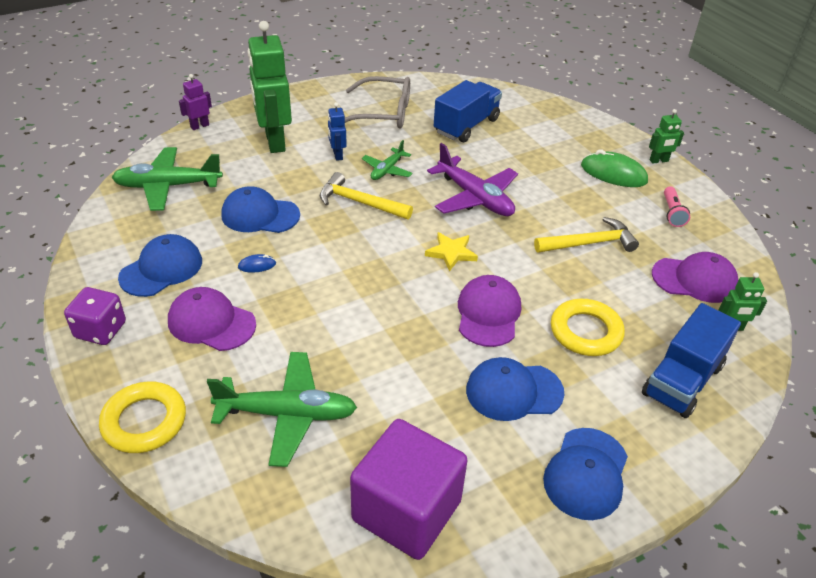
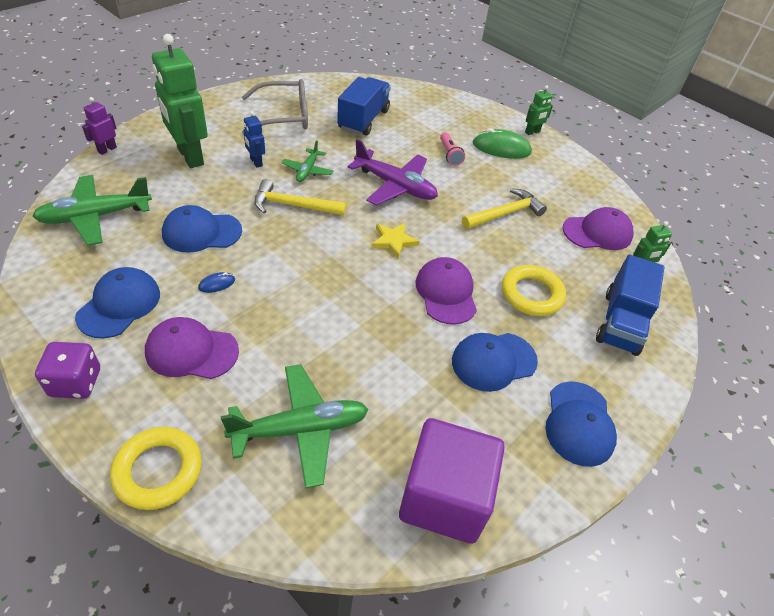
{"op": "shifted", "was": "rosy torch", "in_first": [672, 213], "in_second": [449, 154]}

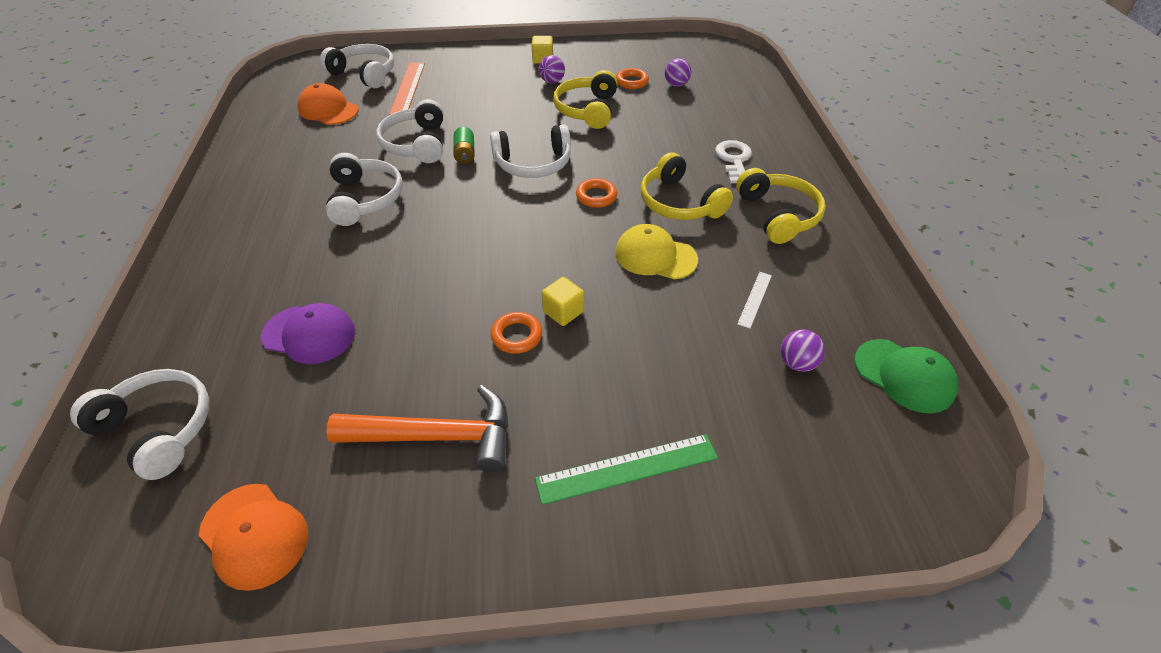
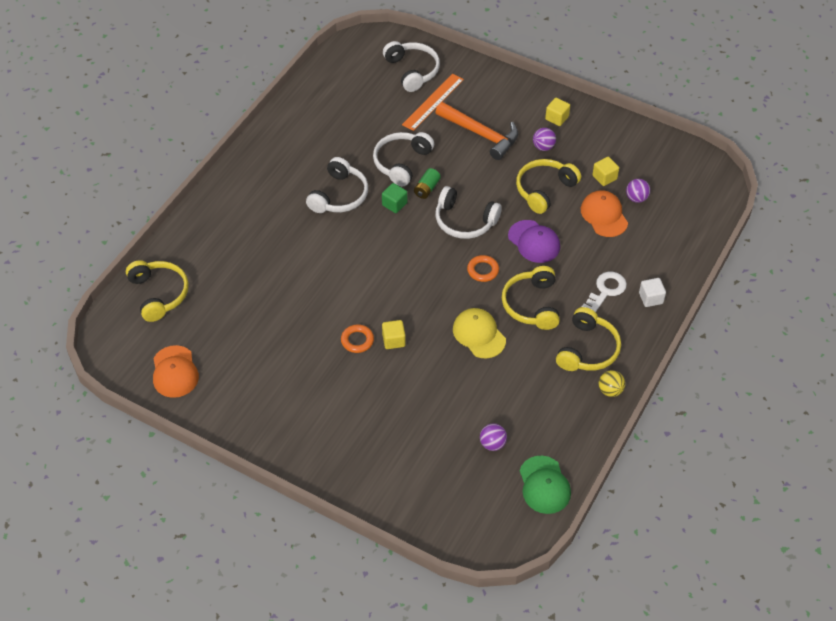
{"op": "gone", "was": "leaf-green measuring stick", "in_first": [627, 469]}
{"op": "gone", "was": "snow-white measuring stick", "in_first": [755, 299]}
{"op": "new", "now": "leaf-green solid cube", "in_second": [394, 204]}
{"op": "new", "now": "yellow ball", "in_second": [610, 390]}
{"op": "new", "now": "snow-white solid cube", "in_second": [651, 298]}
{"op": "shifted", "was": "violet cap", "in_first": [309, 334], "in_second": [534, 241]}
{"op": "shifted", "was": "orange cap", "in_first": [328, 110], "in_second": [604, 215]}
{"op": "shifted", "was": "orange hammer", "in_first": [436, 436], "in_second": [481, 134]}
{"op": "swapped", "was": "orange ring", "now": "yellow solid cube", "in_first": [631, 82], "in_second": [604, 177]}
{"op": "repainted", "was": "snow-white over-ear headphones", "now": "yellow over-ear headphones", "in_first": [158, 428], "in_second": [159, 294]}

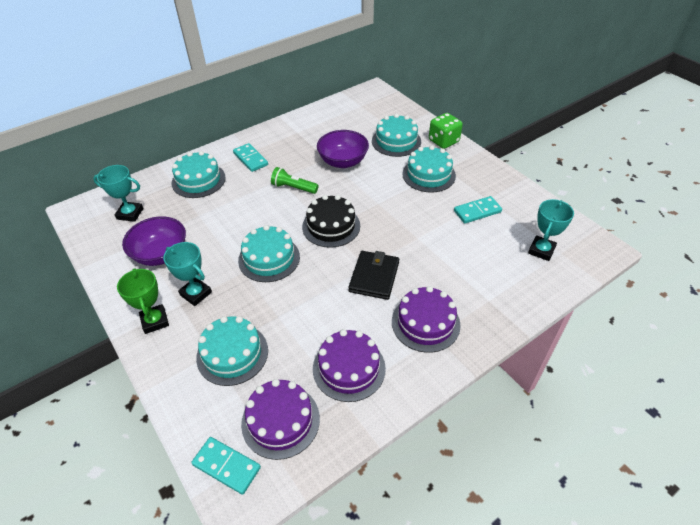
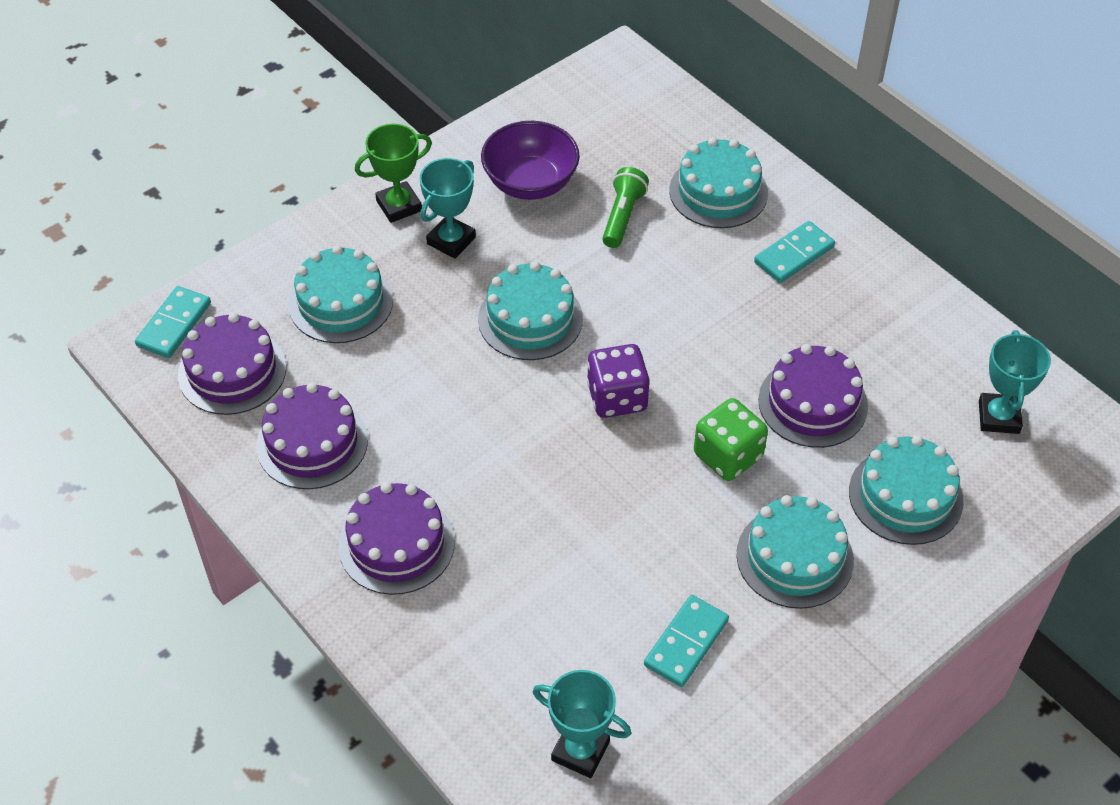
{"op": "gone", "was": "ebony card wallet", "in_first": [374, 277]}
{"op": "shifted", "was": "turquoise award cup", "in_first": [130, 214], "in_second": [998, 417]}
{"op": "shifted", "was": "leaf-green torch", "in_first": [293, 188], "in_second": [622, 216]}
{"op": "shifted", "was": "leaf-green dice", "in_first": [443, 141], "in_second": [728, 456]}
{"op": "swapped", "was": "ebony layer cake", "now": "violet dice", "in_first": [331, 226], "in_second": [617, 397]}
{"op": "swapped", "was": "violet serving bowl", "now": "violet layer cake", "in_first": [343, 161], "in_second": [812, 403]}
{"op": "rotated", "was": "turquoise domino piece", "in_first": [477, 211], "in_second": [686, 643], "clockwise": 60}

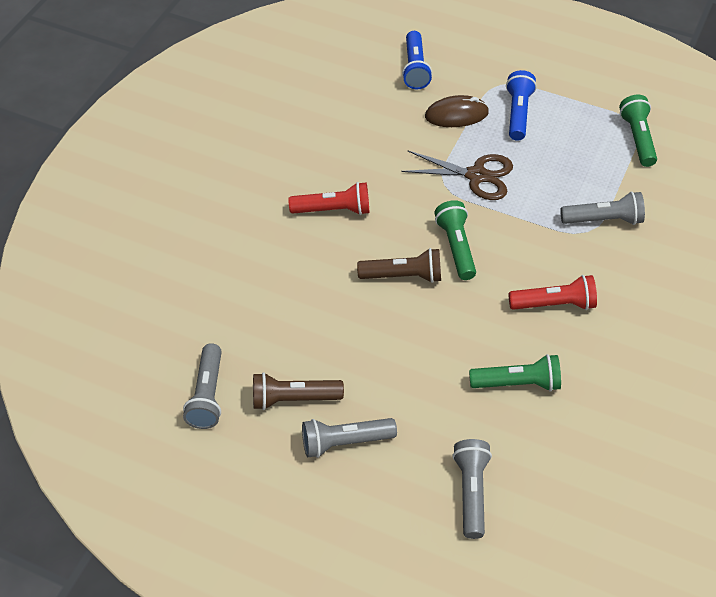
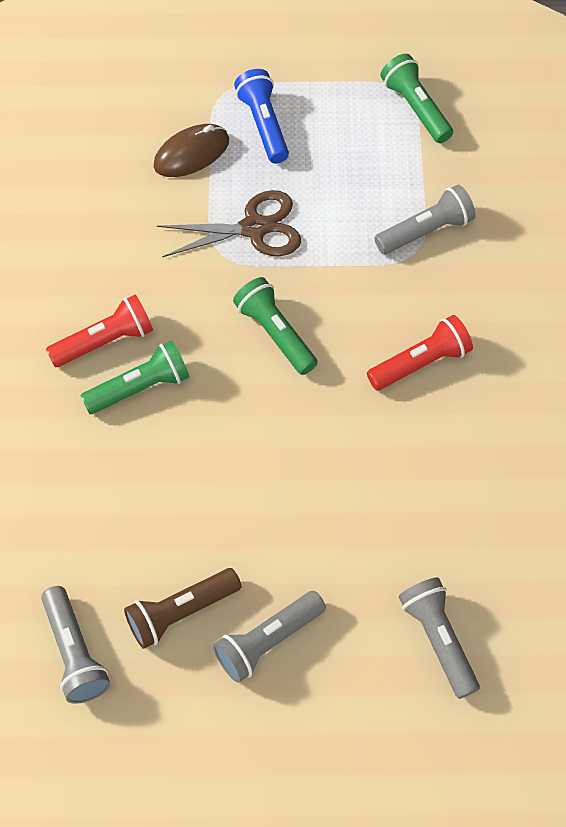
{"op": "gone", "was": "dark brown torch", "in_first": [403, 276]}
{"op": "gone", "was": "royal blue torch", "in_first": [415, 68]}
{"op": "shifted", "was": "leaf-green torch", "in_first": [517, 383], "in_second": [140, 388]}

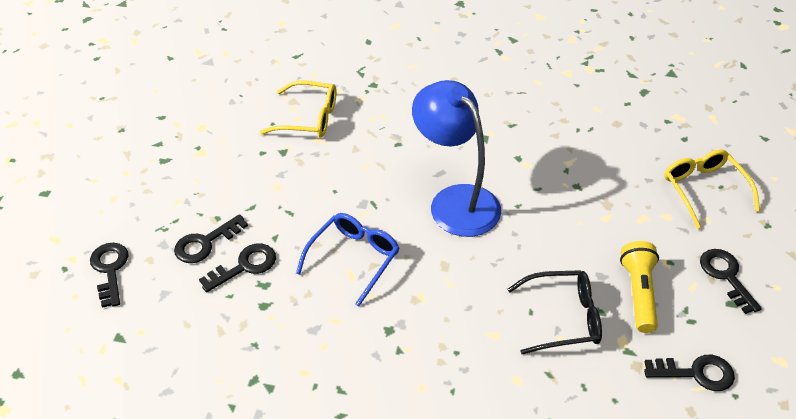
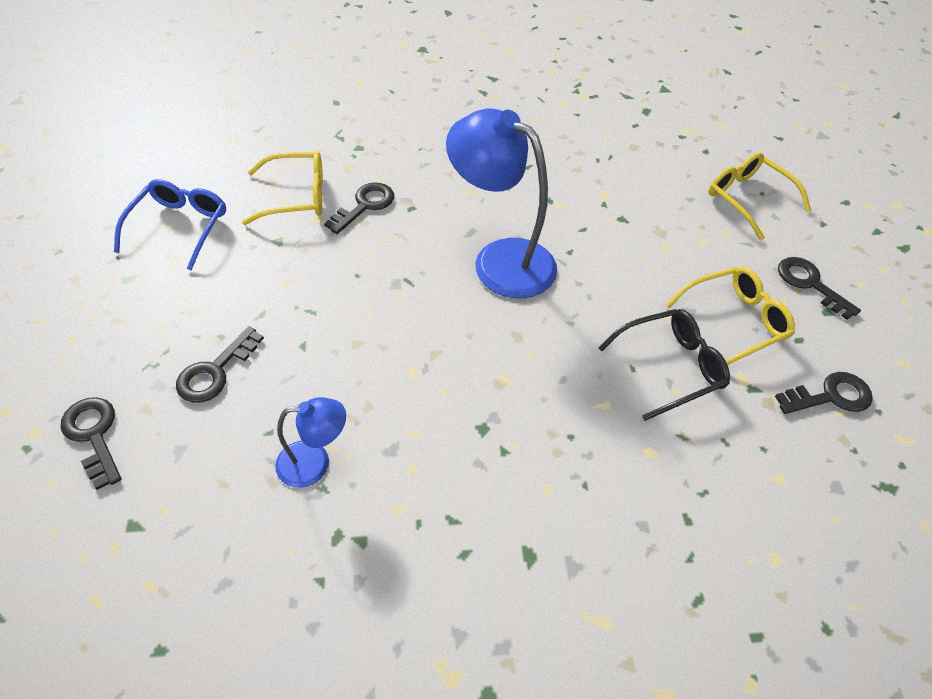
{"op": "new", "now": "royal blue lamp", "in_second": [314, 463]}
{"op": "shifted", "was": "ebony door key", "in_first": [244, 266], "in_second": [365, 206]}
{"op": "shifted", "was": "royal blue glasses", "in_first": [354, 258], "in_second": [179, 227]}
{"op": "swapped", "was": "yellow torch", "now": "yellow glasses", "in_first": [639, 293], "in_second": [734, 321]}

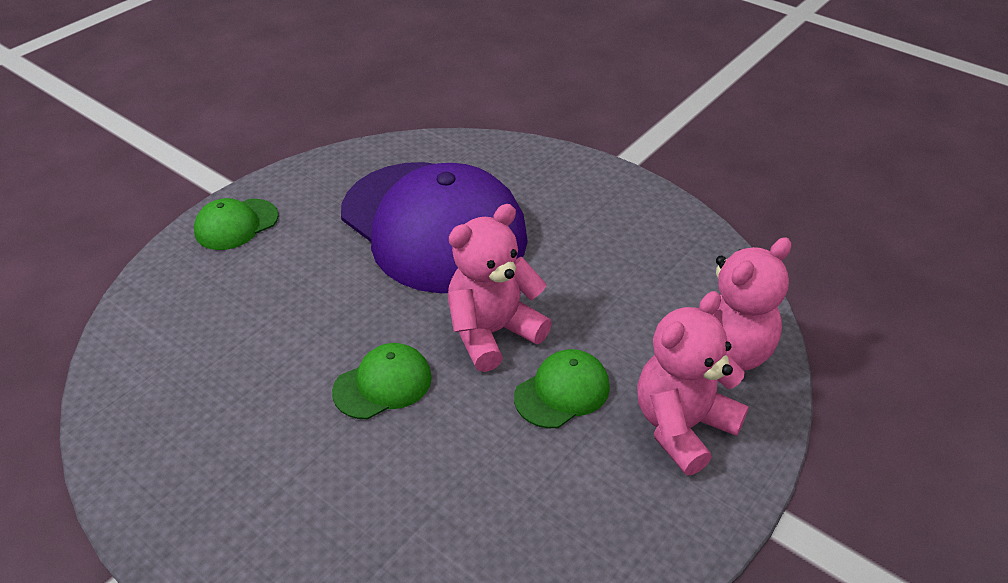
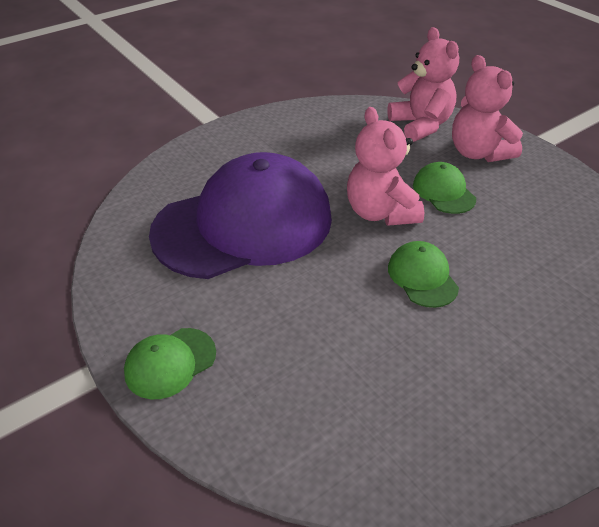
{"op": "rotated", "was": "leaf-green cap", "in_first": [236, 224], "in_second": [170, 363], "clockwise": 75}

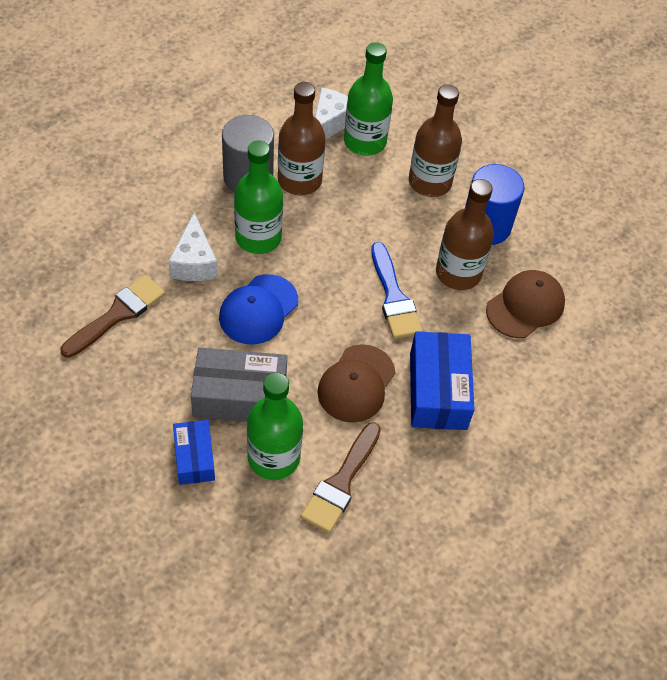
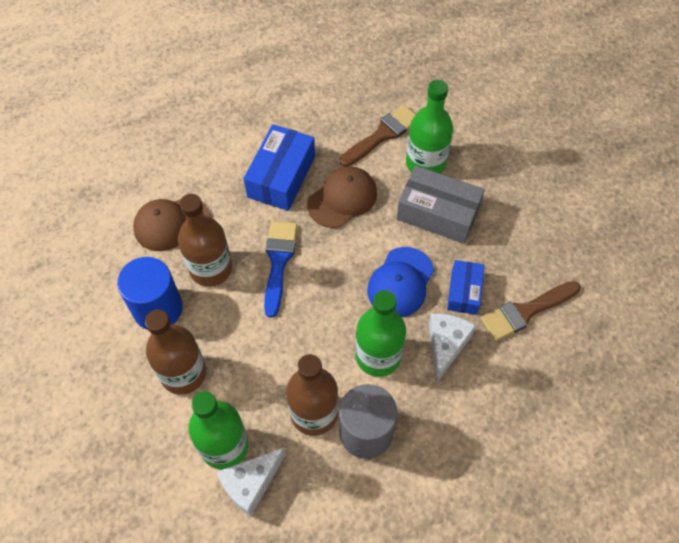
{"op": "shifted", "was": "royal blue parcel", "in_first": [194, 458], "in_second": [464, 292]}
{"op": "rotated", "was": "royal blue cap", "in_first": [258, 310], "in_second": [400, 282], "clockwise": 150}

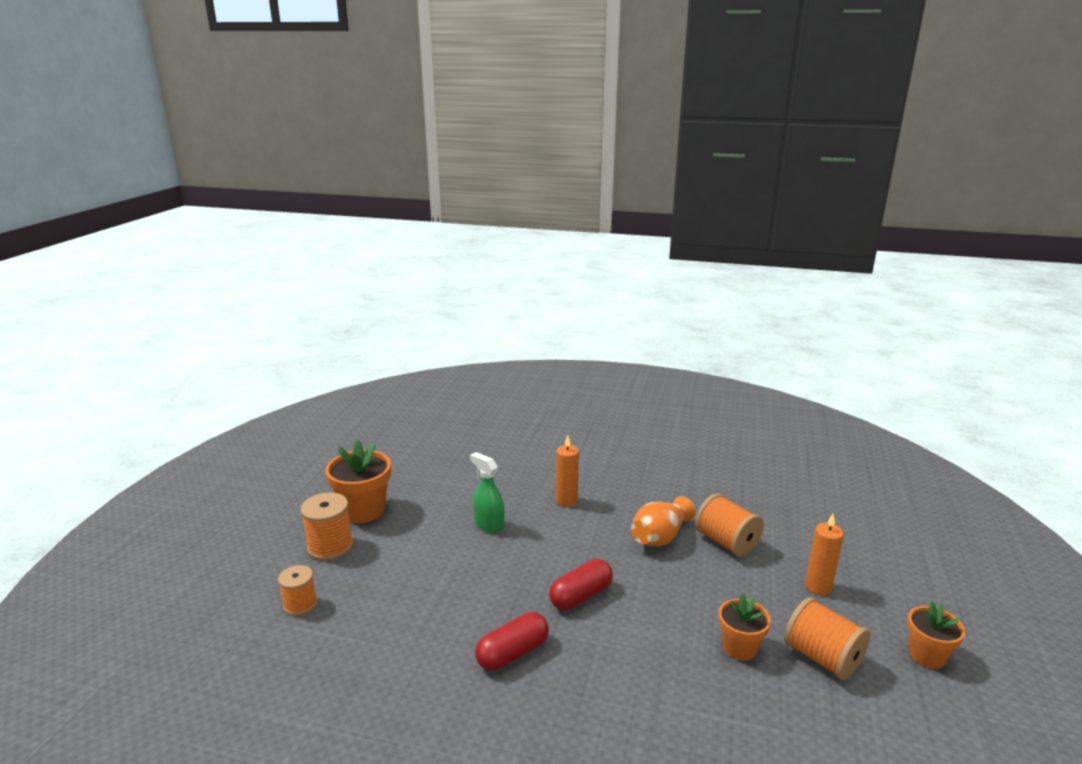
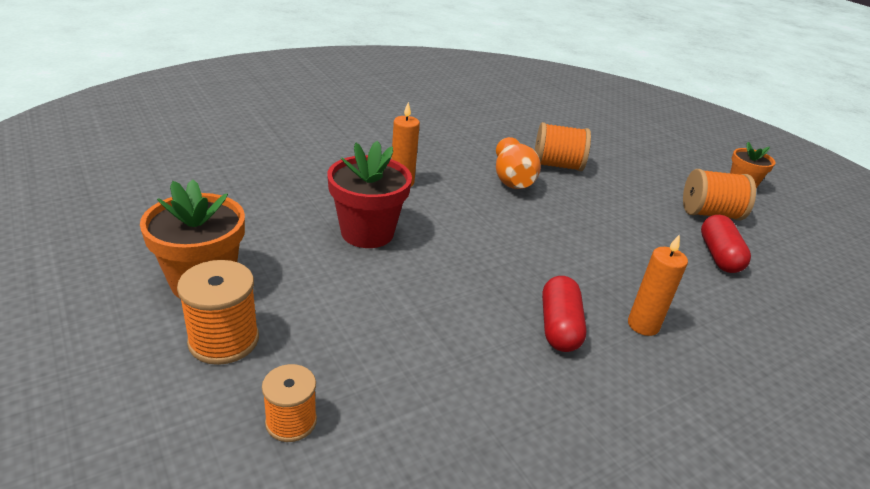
{"op": "gone", "was": "orange flower pot", "in_first": [739, 648]}
{"op": "shifted", "was": "red pill shape", "in_first": [581, 596], "in_second": [718, 255]}
{"op": "shifted", "was": "orange candle", "in_first": [818, 587], "in_second": [643, 325]}
{"op": "swapped", "was": "leaf-green spray cleaner", "now": "red flower pot", "in_first": [489, 525], "in_second": [367, 232]}

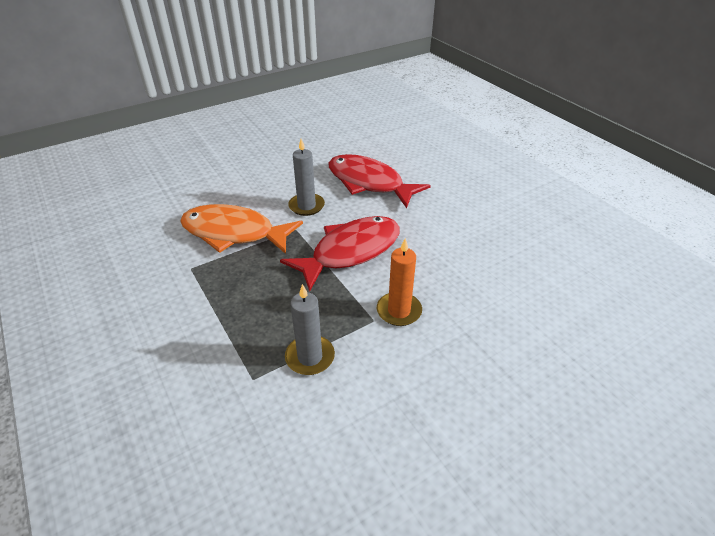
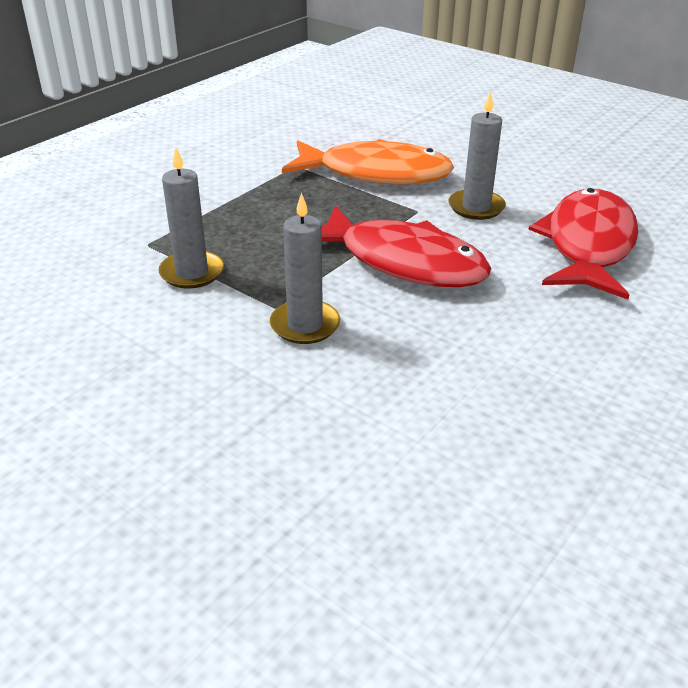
{"op": "repainted", "was": "orange candle", "now": "ash-grey candle", "in_first": [399, 311], "in_second": [305, 325]}
{"op": "rotated", "was": "orange fish", "in_first": [234, 233], "in_second": [376, 173], "clockwise": 105}

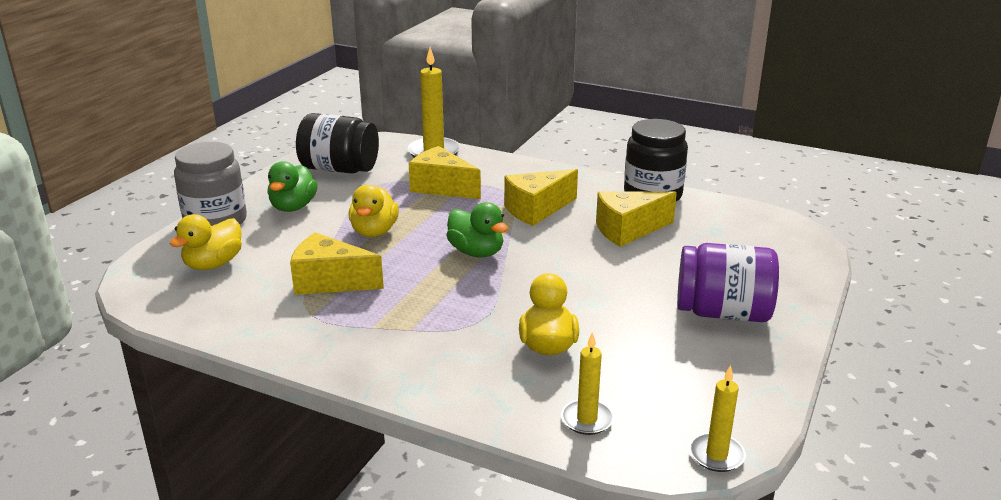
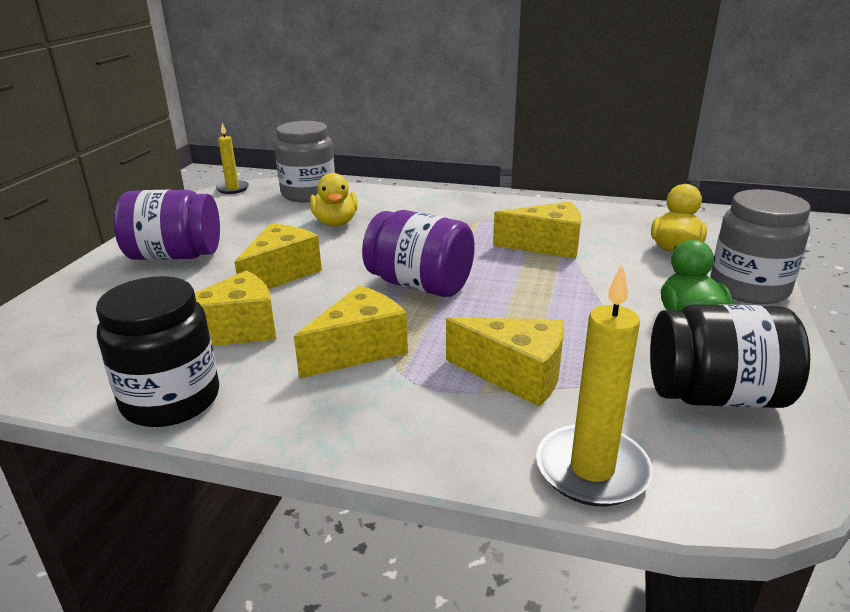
{"op": "gone", "was": "yellow duck", "in_first": [374, 231]}
{"op": "new", "now": "yellow cheese wedge", "in_second": [281, 274]}
{"op": "swapped", "was": "leaf-green duck", "now": "violet jar", "in_first": [476, 252], "in_second": [420, 285]}
{"op": "swapped", "was": "yellow candle", "now": "ash-grey jar", "in_first": [587, 419], "in_second": [308, 194]}

